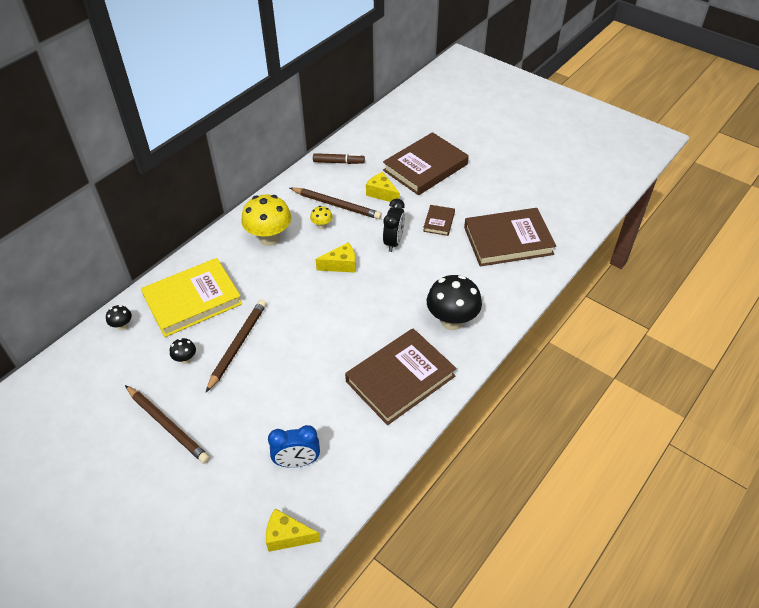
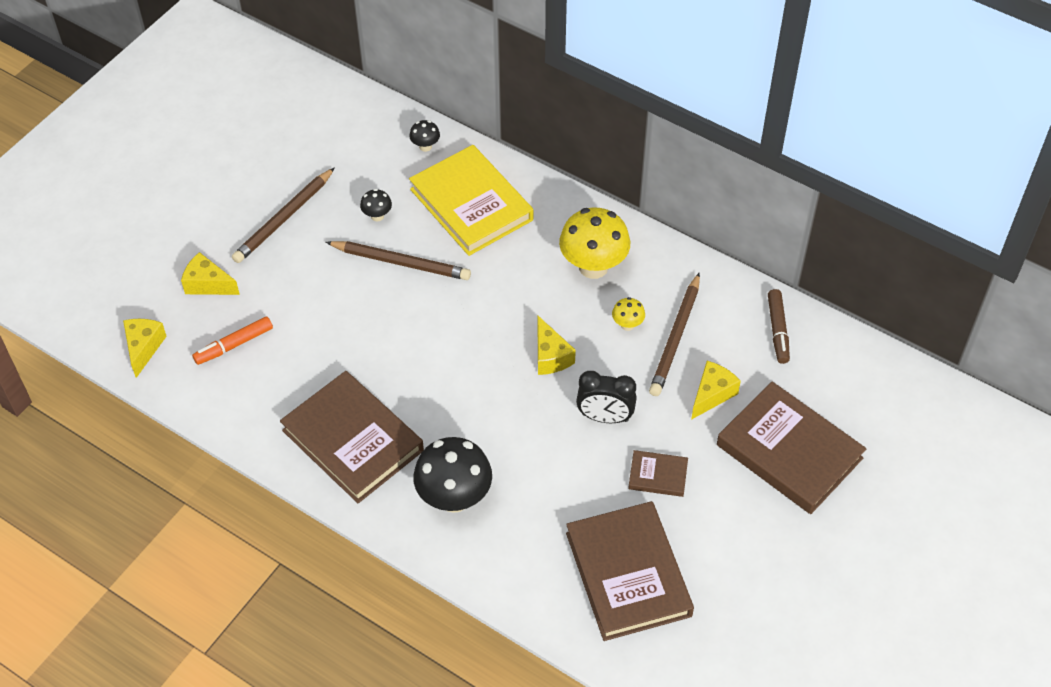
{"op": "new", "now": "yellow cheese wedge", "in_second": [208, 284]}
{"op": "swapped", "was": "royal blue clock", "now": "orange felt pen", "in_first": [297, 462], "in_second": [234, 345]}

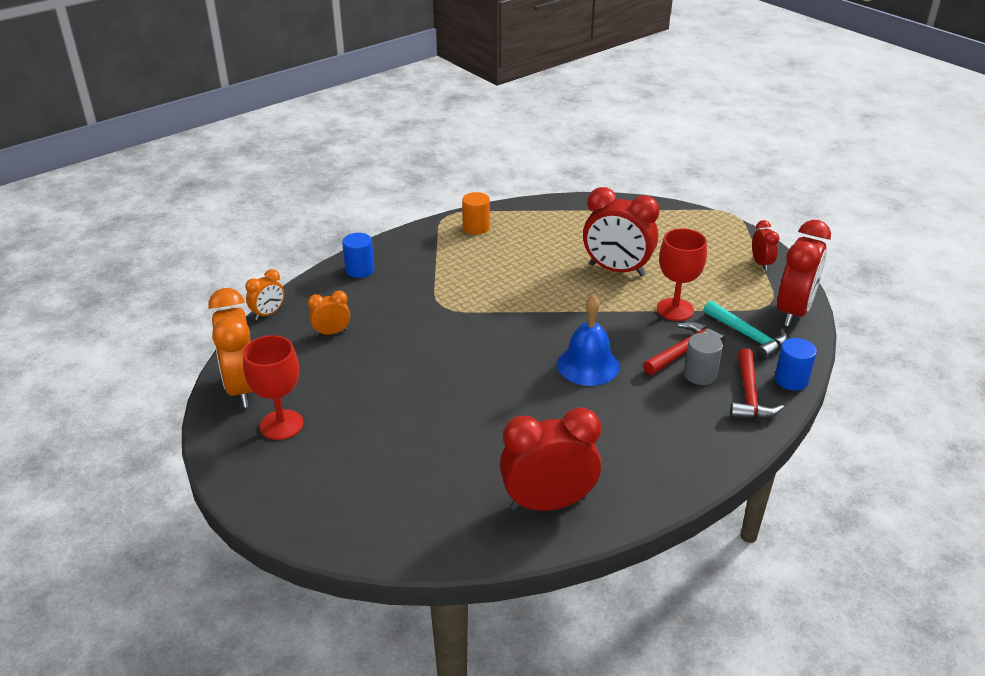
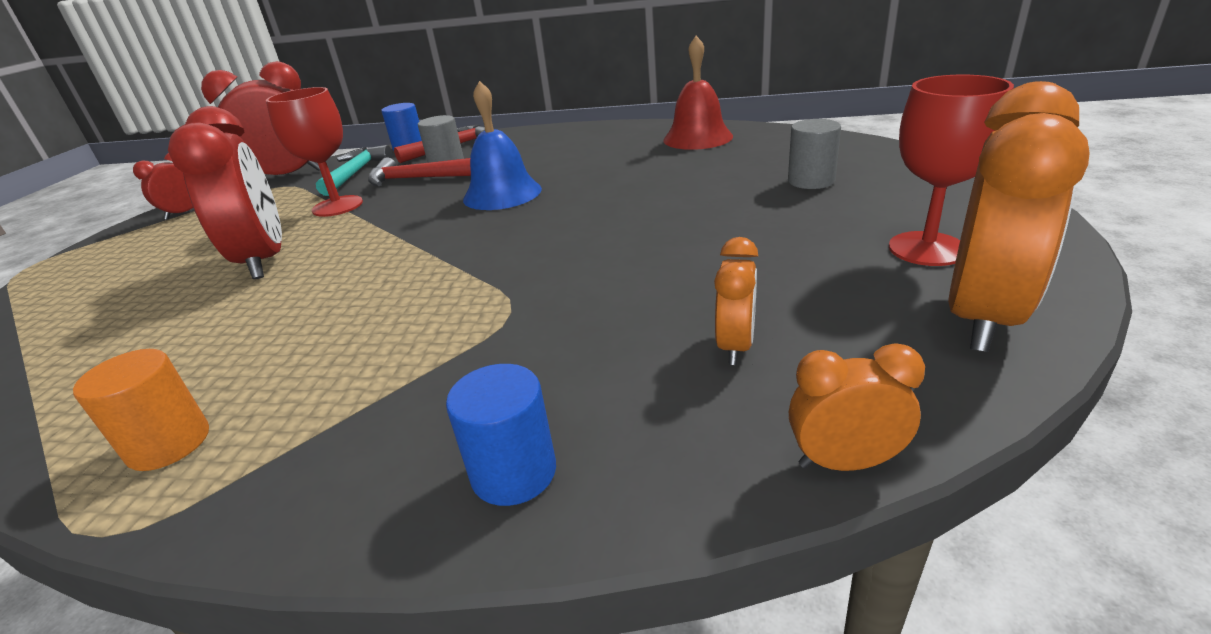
{"op": "new", "now": "ash-grey cylinder", "in_second": [811, 181]}
{"op": "swapped", "was": "red clock", "now": "red hand bell", "in_first": [548, 503], "in_second": [697, 138]}
{"op": "rotated", "was": "orange clock", "in_first": [331, 333], "in_second": [735, 346], "clockwise": -105}

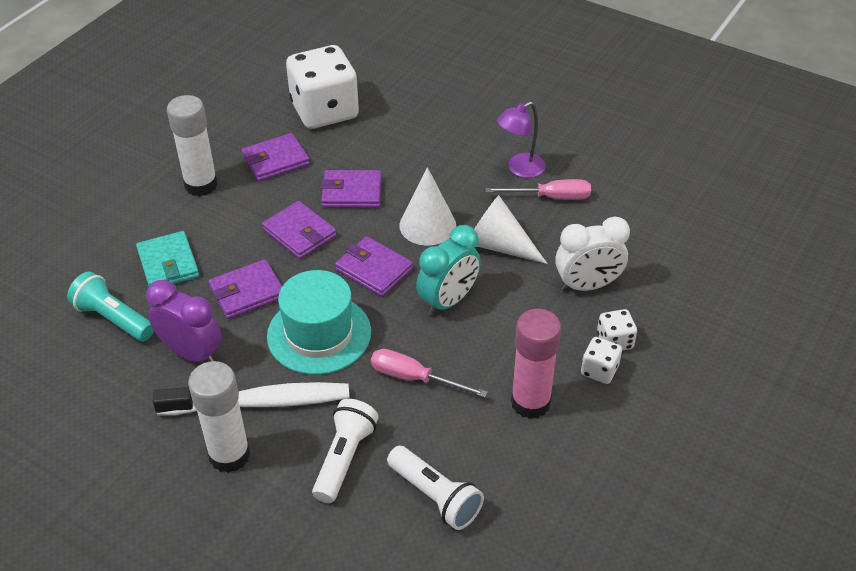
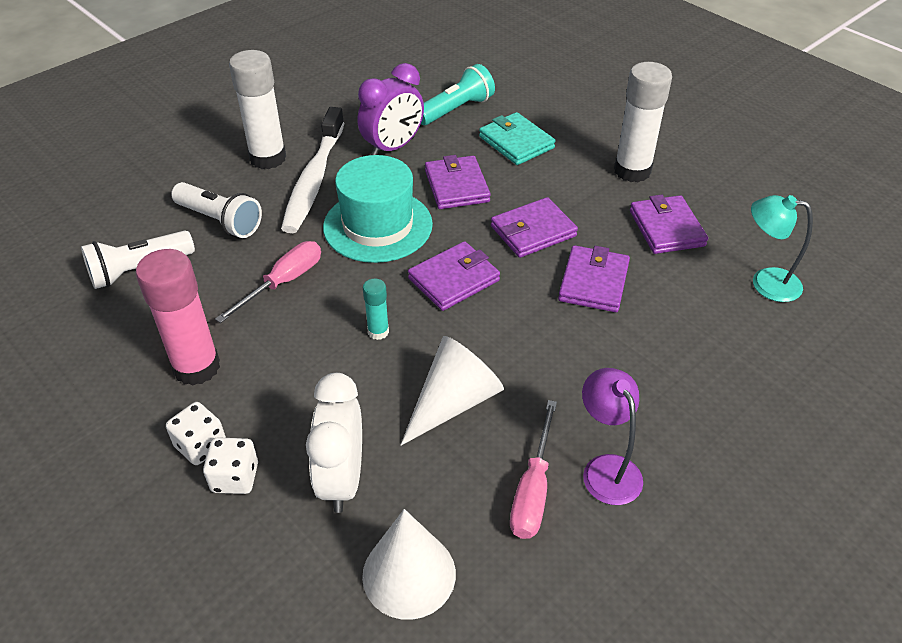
{"op": "shifted", "was": "snow-white cone shape", "in_first": [427, 225], "in_second": [409, 574]}
{"op": "swapped", "was": "snow-white dice", "now": "turquoise lamp", "in_first": [324, 111], "in_second": [765, 282]}
{"op": "swapped", "was": "turquoise clock", "now": "turquoise glue stick", "in_first": [448, 301], "in_second": [378, 332]}
{"op": "rotated", "was": "turquoise card wallet", "in_first": [168, 264], "in_second": [516, 142], "clockwise": 60}

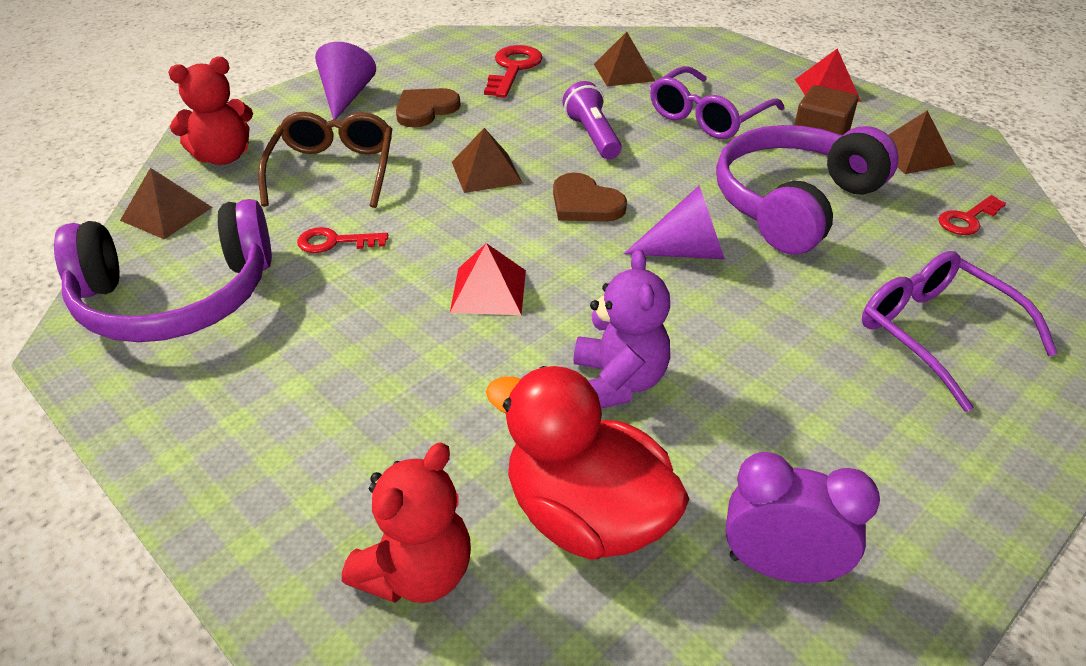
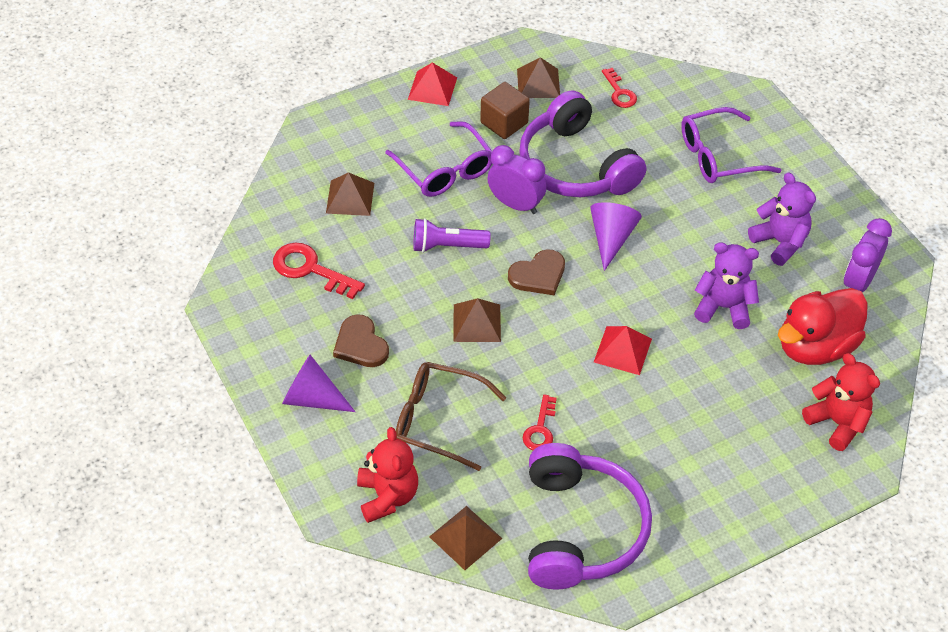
{"op": "new", "now": "violet clock", "in_second": [515, 204]}
{"op": "new", "now": "violet teddy bear", "in_second": [780, 242]}

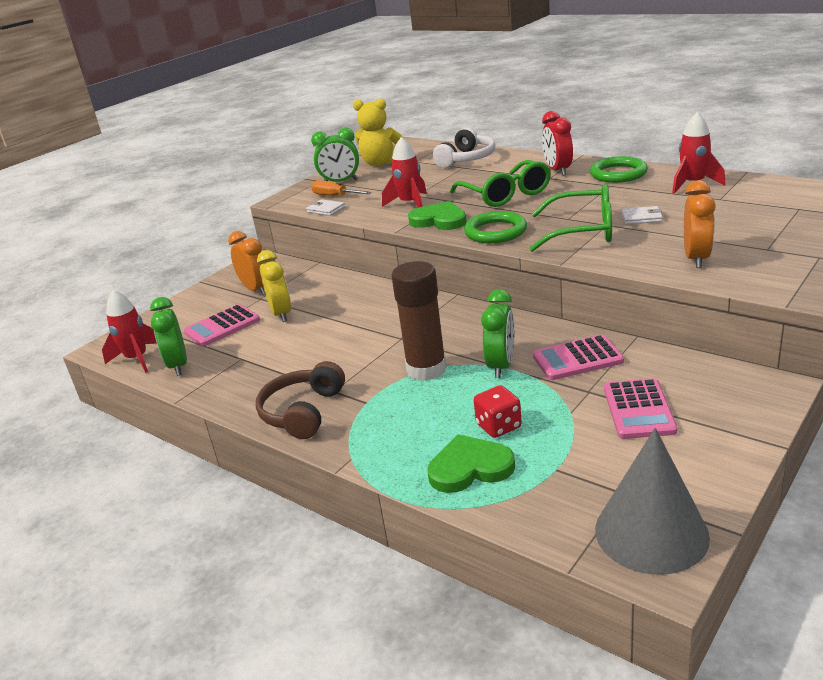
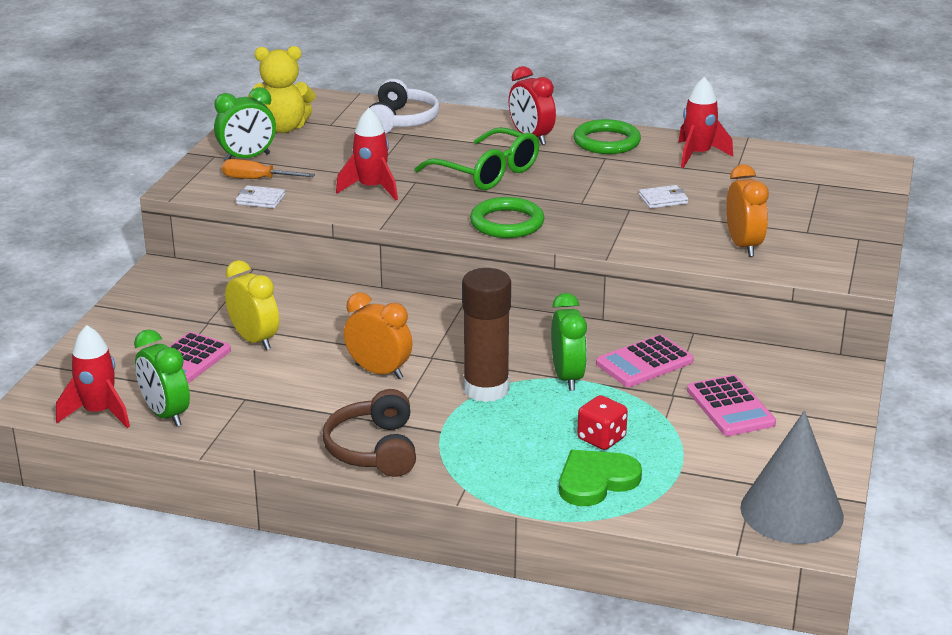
{"op": "gone", "was": "leaf-green heart shape", "in_first": [439, 220]}
{"op": "gone", "was": "leaf-green glasses", "in_first": [583, 231]}
{"op": "shifted", "was": "orange clock", "in_first": [256, 289], "in_second": [379, 371]}

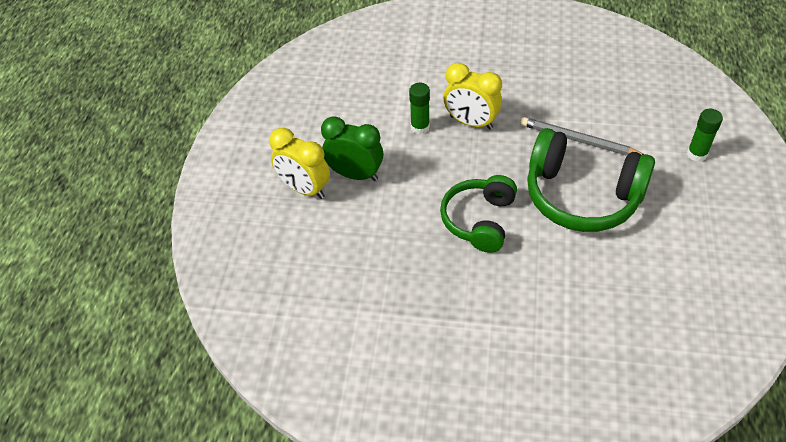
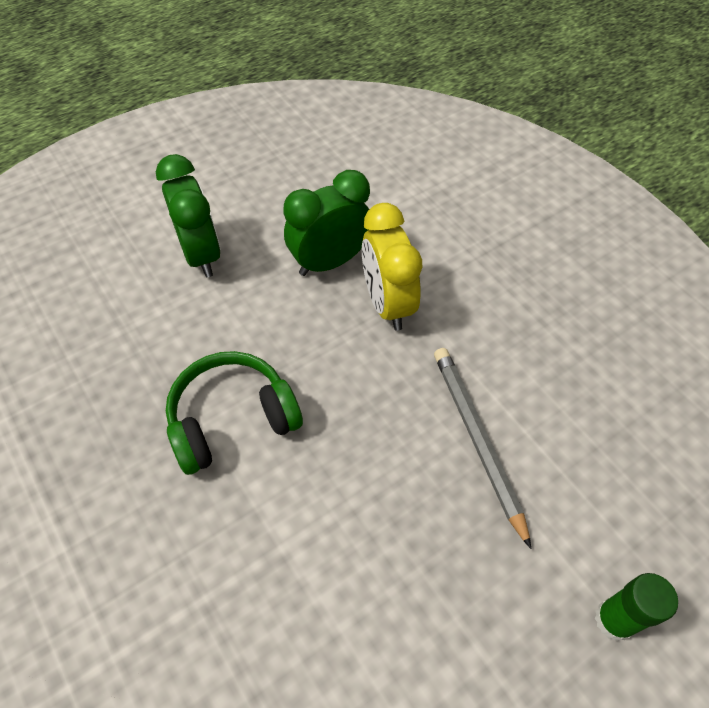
{"op": "gone", "was": "yellow clock", "in_first": [304, 189]}
{"op": "gone", "was": "leaf-green over-ear headphones", "in_first": [582, 195]}
{"op": "swapped", "was": "leaf-green glue stick", "now": "leaf-green clock", "in_first": [420, 127], "in_second": [330, 262]}

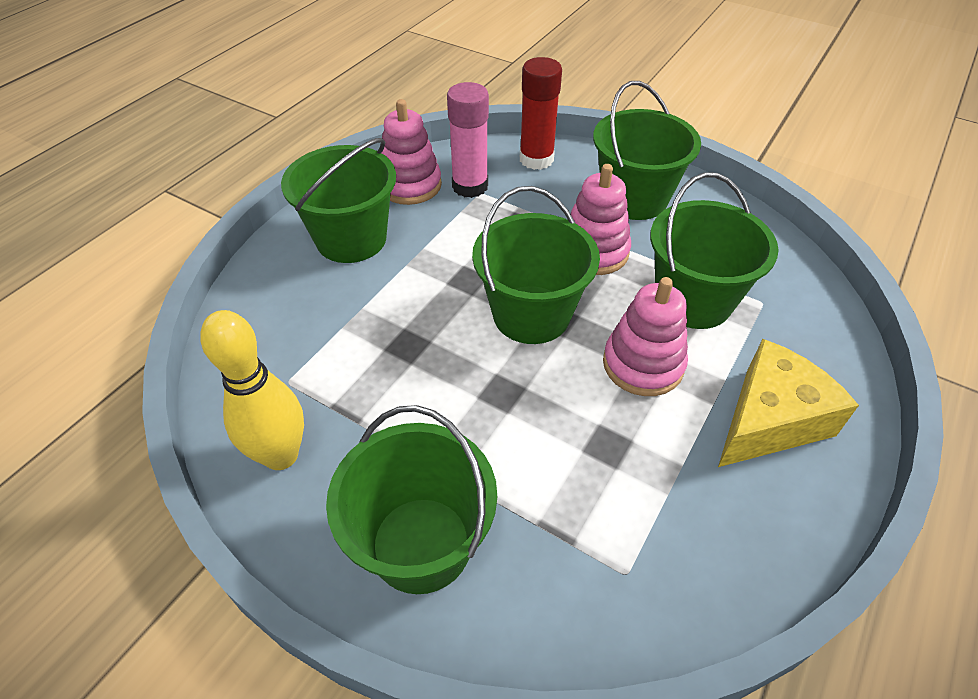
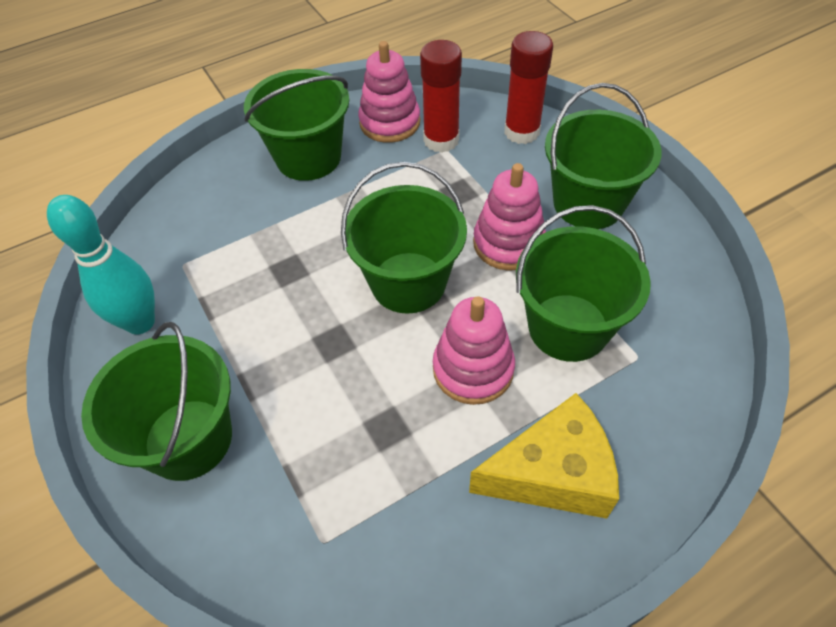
{"op": "repainted", "was": "yellow tenpin", "now": "turquoise tenpin", "in_first": [281, 455], "in_second": [140, 322]}
{"op": "repainted", "was": "rosy glue stick", "now": "red glue stick", "in_first": [470, 186], "in_second": [441, 140]}

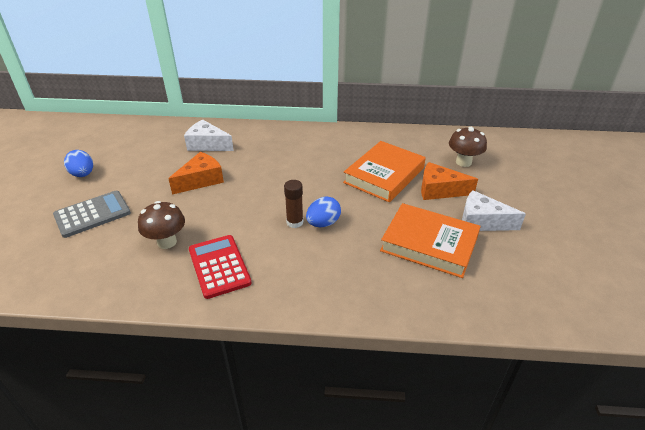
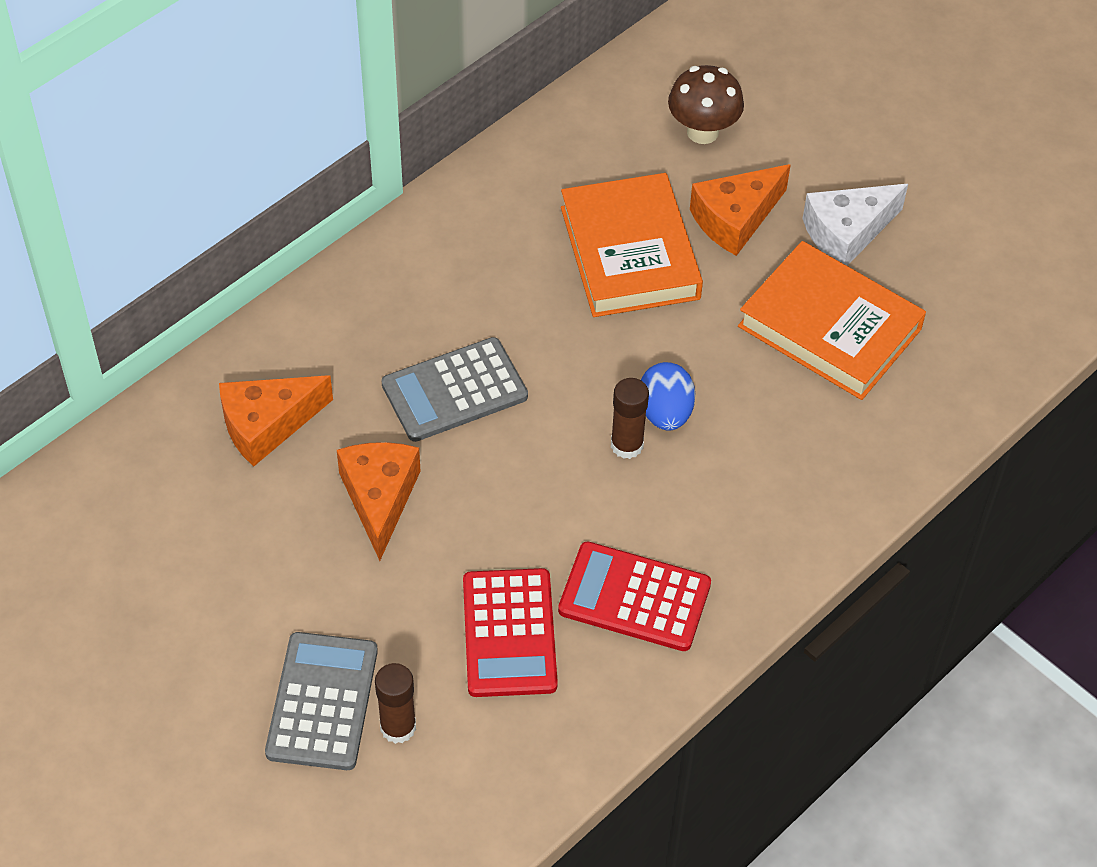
{"op": "gone", "was": "royal blue toy egg", "in_first": [83, 174]}
{"op": "new", "now": "dark brown glue stick", "in_second": [398, 727]}
{"op": "new", "now": "ash-grey adding machine", "in_second": [454, 391]}
{"op": "swapped", "was": "dark brown mushroom", "now": "red adding machine", "in_first": [167, 242], "in_second": [509, 633]}
{"op": "repainted", "was": "snow-white cheese wedge", "now": "orange cheese wedge", "in_first": [207, 144], "in_second": [267, 425]}
{"op": "rotated", "was": "orange book", "in_first": [429, 244], "in_second": [830, 327], "clockwise": 60}

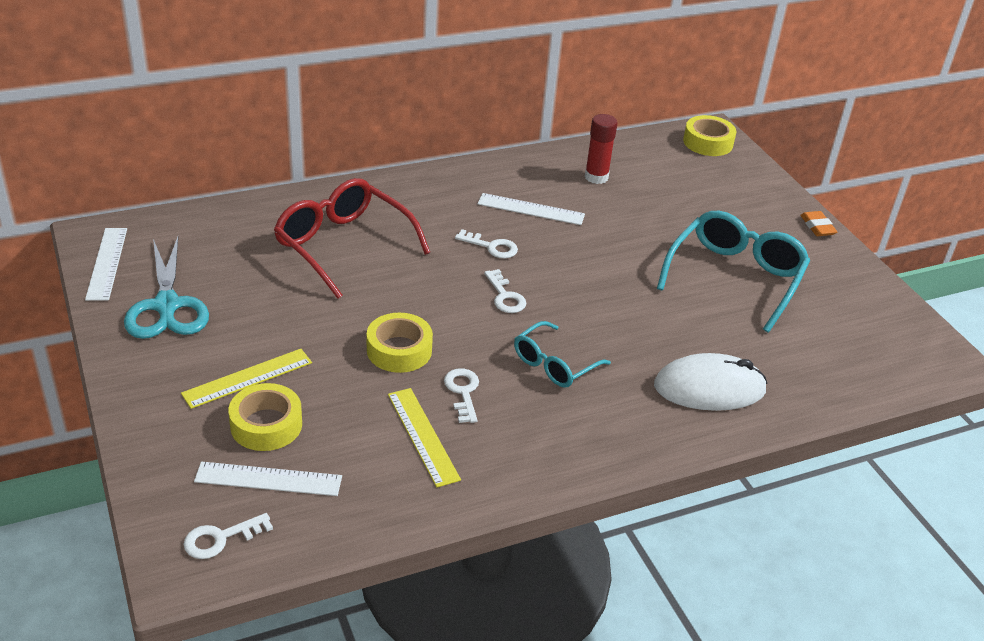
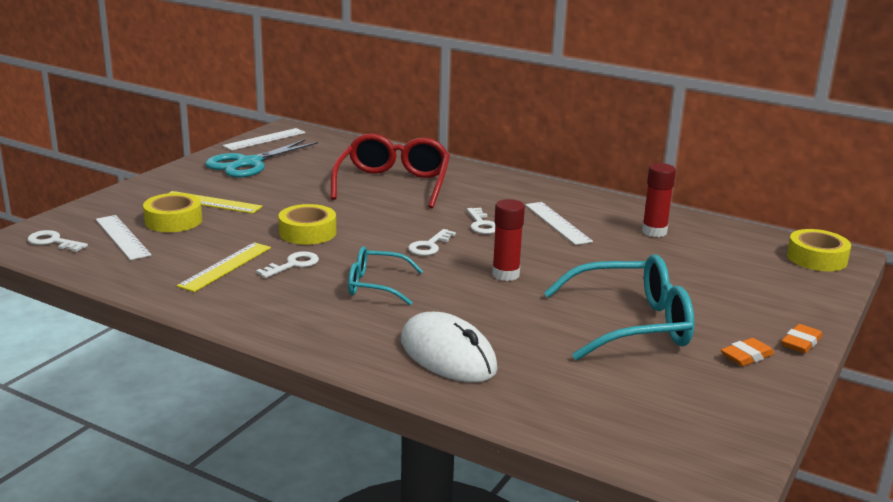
{"op": "new", "now": "red glue stick", "in_second": [505, 274]}
{"op": "new", "now": "orange gum eraser", "in_second": [746, 356]}

